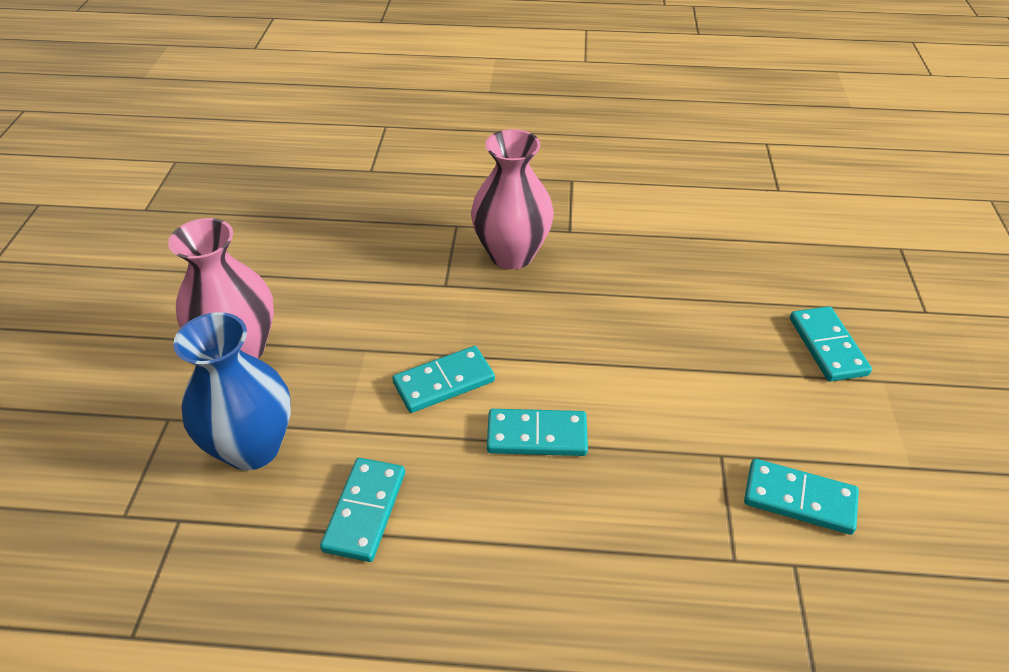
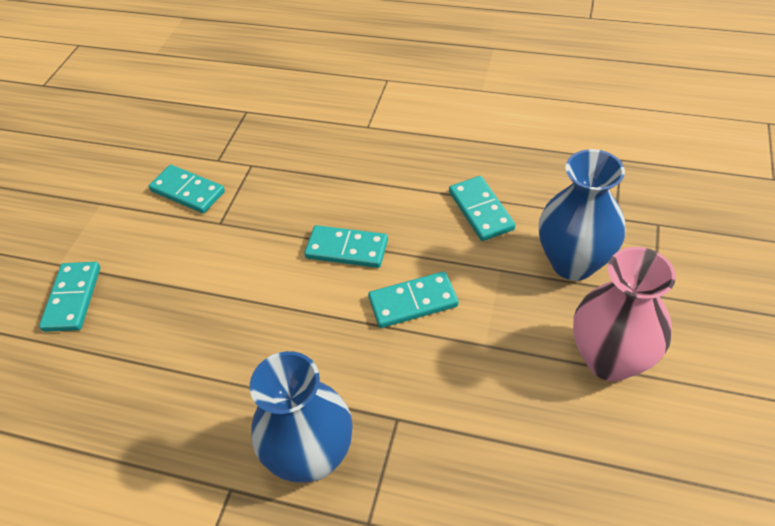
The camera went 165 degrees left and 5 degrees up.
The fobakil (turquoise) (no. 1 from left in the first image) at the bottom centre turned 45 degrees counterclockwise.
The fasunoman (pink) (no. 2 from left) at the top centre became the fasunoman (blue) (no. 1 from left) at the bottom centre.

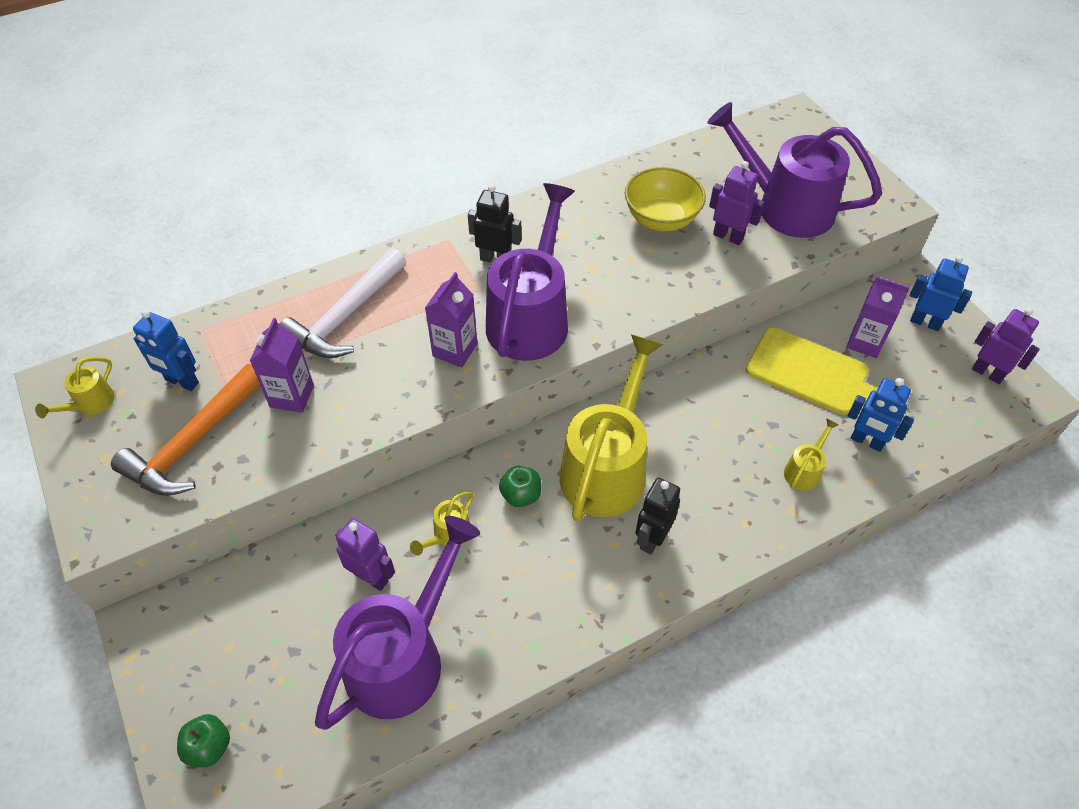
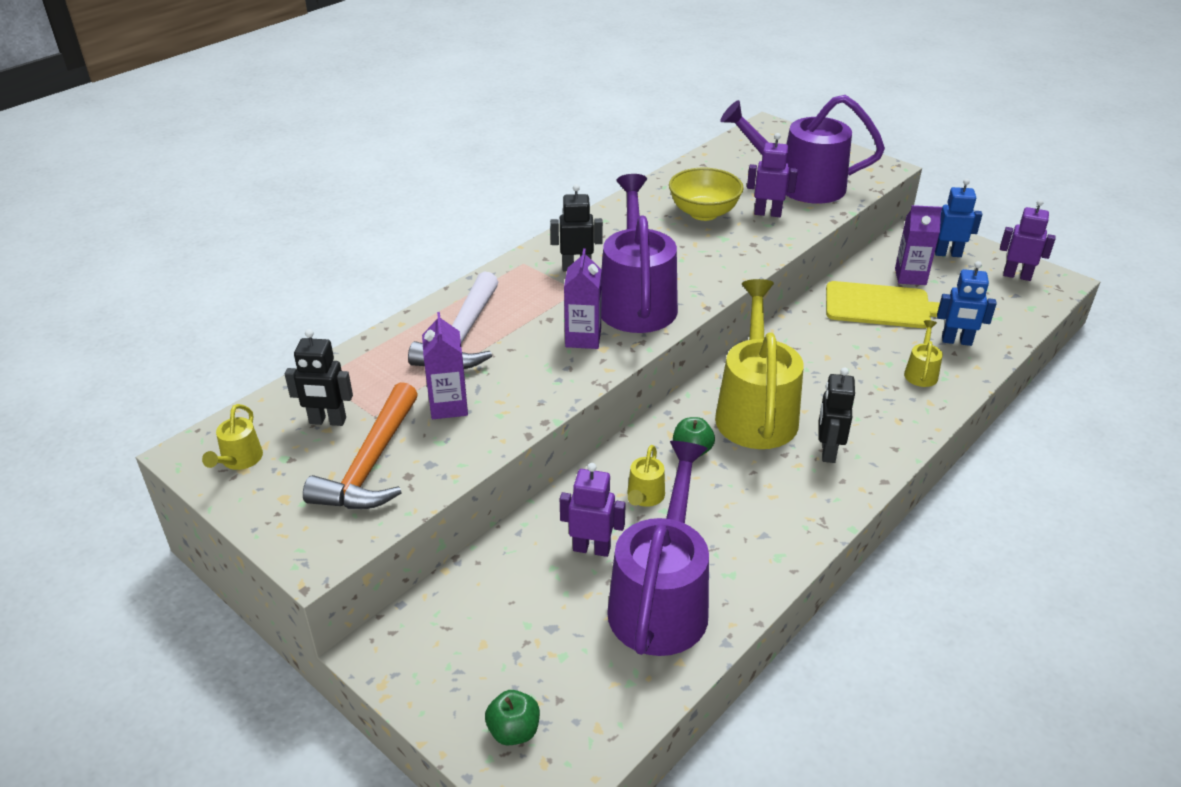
The camera went 20 degrees left and 15 degrees down.
The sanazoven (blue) (no. 1 from left) at the middle left became the sanazoven (black) (no. 1 from left) at the middle left.

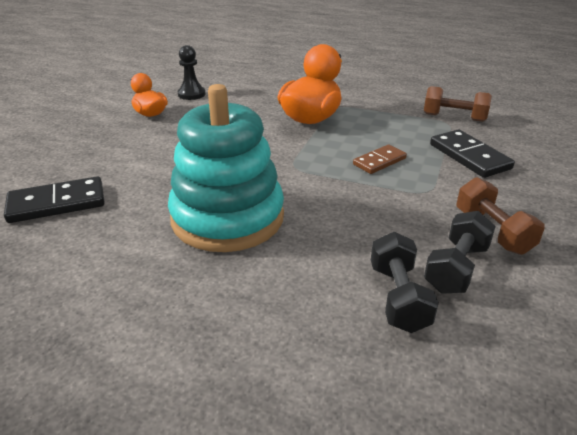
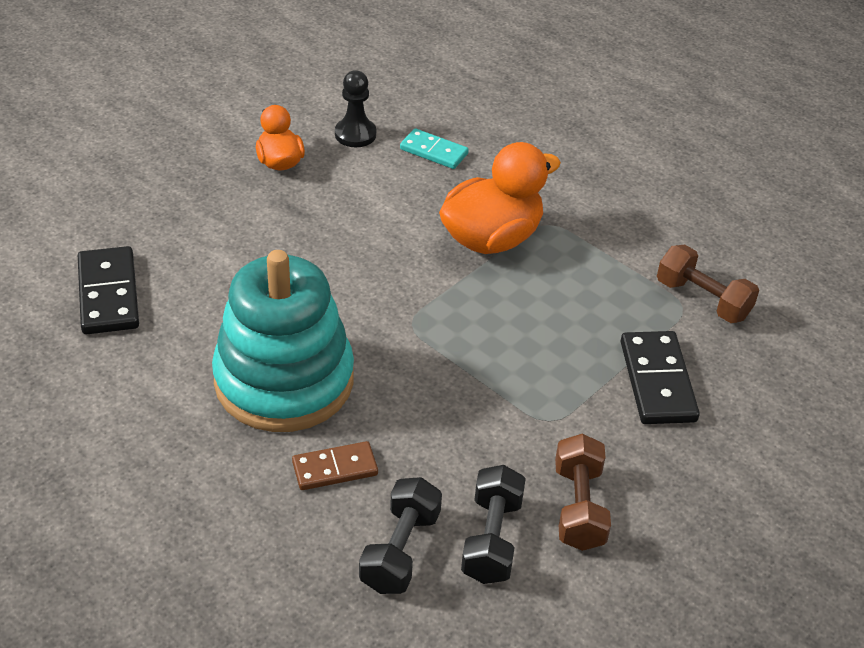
The camera went 20 degrees right and 10 degrees up.
The fobakil (black) (no. 1 from left) at the middle left turned 75 degrees clockwise.
The fobakil (brown) moved from the centre to the bottom centre.
The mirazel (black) (no. 2 from left) at the middle right turned 45 degrees counterclockwise.
The fobakil (turquoise) at the top centre appeared.

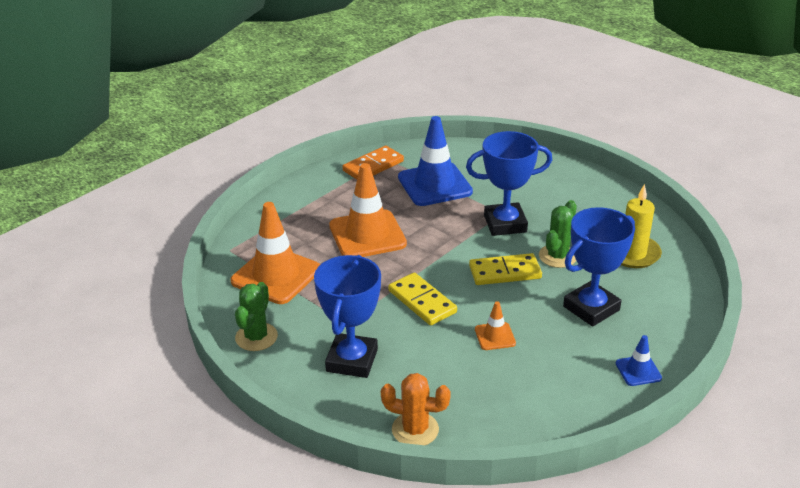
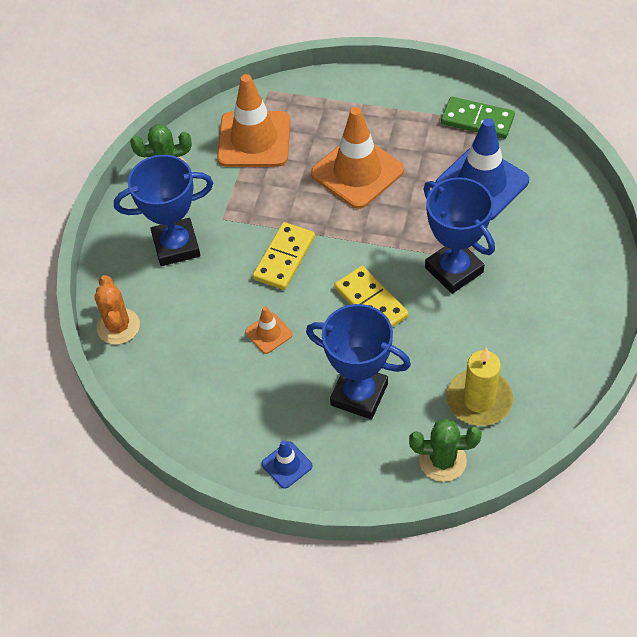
The camera went 65 degrees right and 20 degrees up.
The fobakil (orange) at the top centre became the fobakil (green) at the top right.
The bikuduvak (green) (no. 2 from left) moved from the middle right to the bottom right.

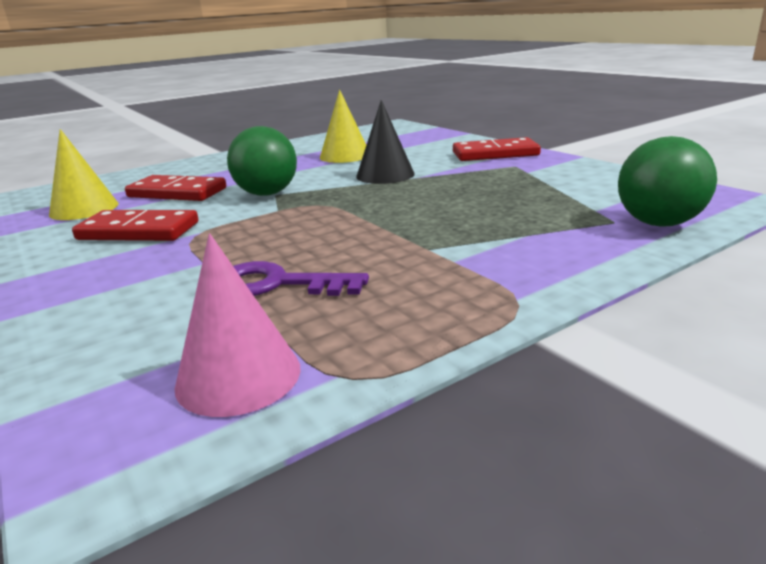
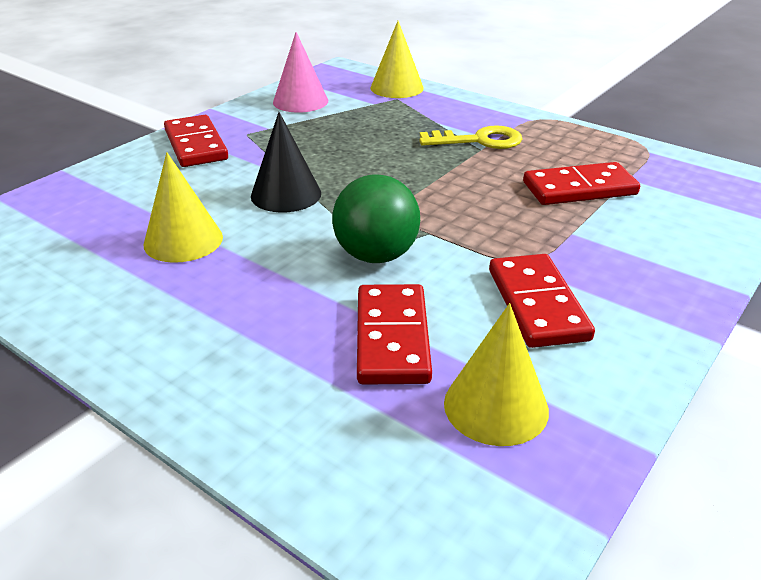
The camera went 110 degrees left and 10 degrees up.
The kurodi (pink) moved from the middle left to the top centre.
The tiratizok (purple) at the centre was replaced by the fobakil (red) (no. 4 from left) at the top right.
The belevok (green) (no. 2 from left) at the top right was replaced by the kurodi (yellow) (no. 2 from left) at the top centre.
The tiratizok (yellow) at the top centre appeared.

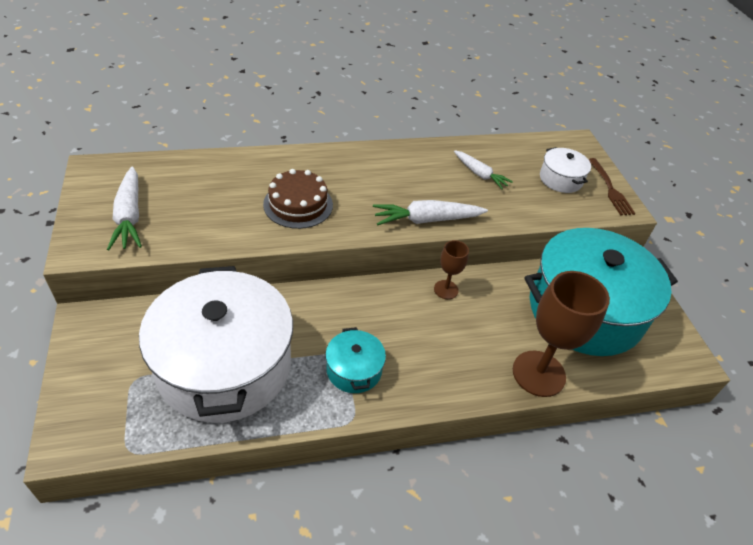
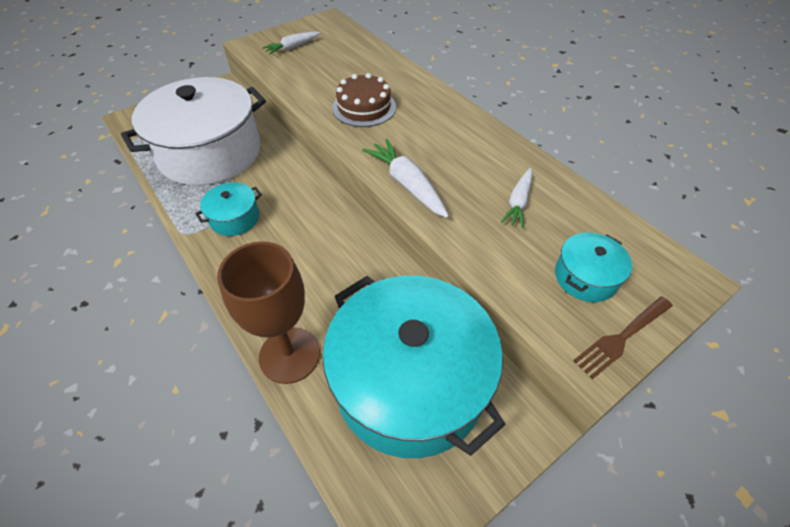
The camera went 70 degrees right and 5 degrees up.
The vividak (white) (no. 1 from left) at the middle left changed to 0.67 times the size.
The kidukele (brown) (no. 1 from left) at the centre disappeared.
The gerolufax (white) (no. 2 from left) at the top right became the gerolufax (turquoise) (no. 3 from left) at the middle right.

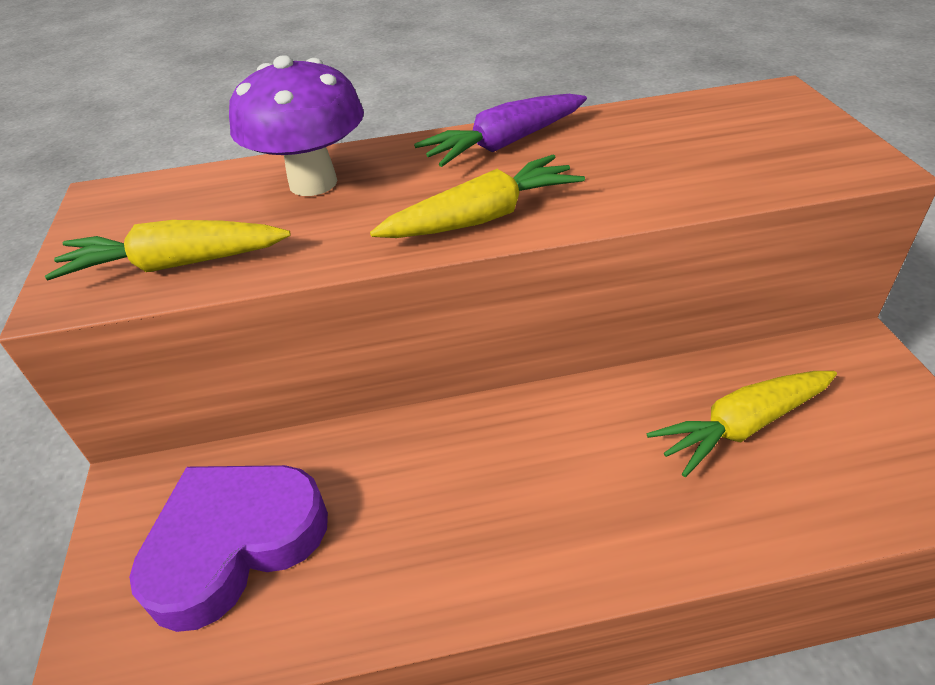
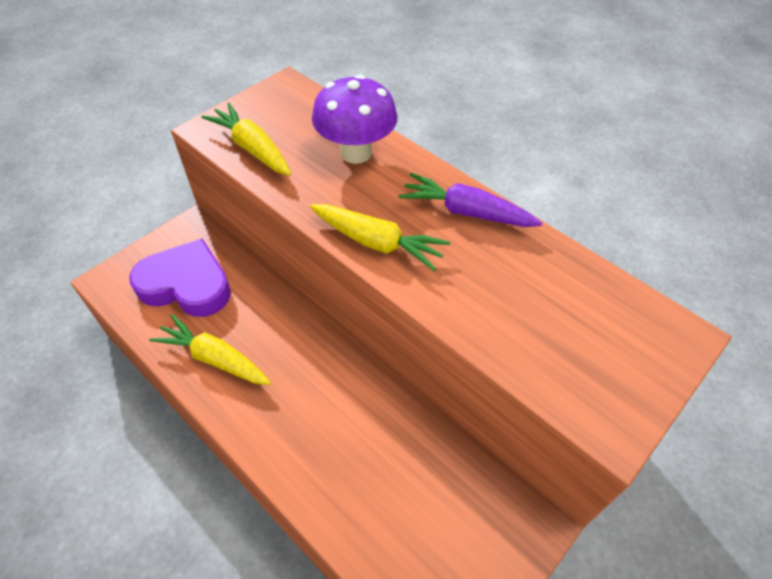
The camera went 50 degrees right and 10 degrees up.
The vividak (yellow) (no. 3 from left in the first image) moved from the middle right to the middle left.

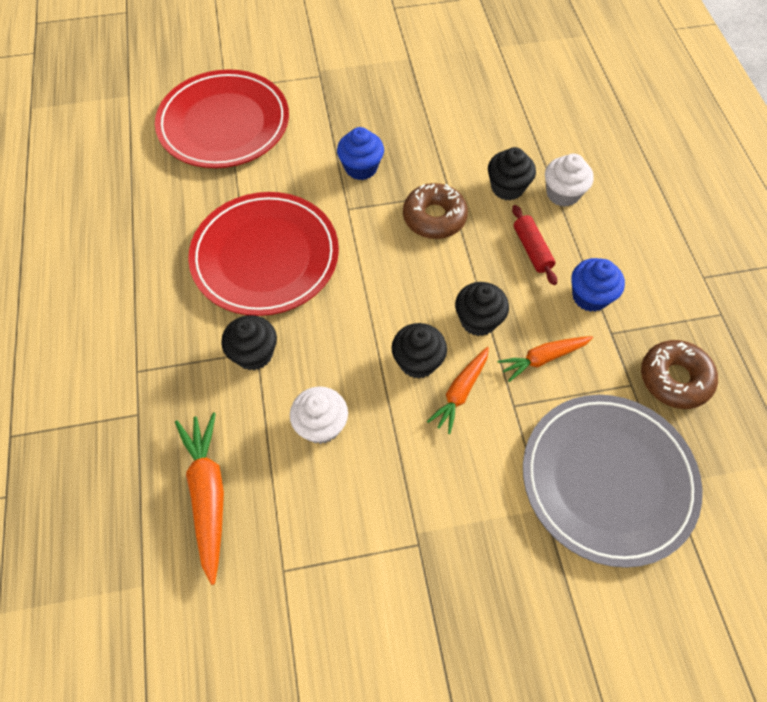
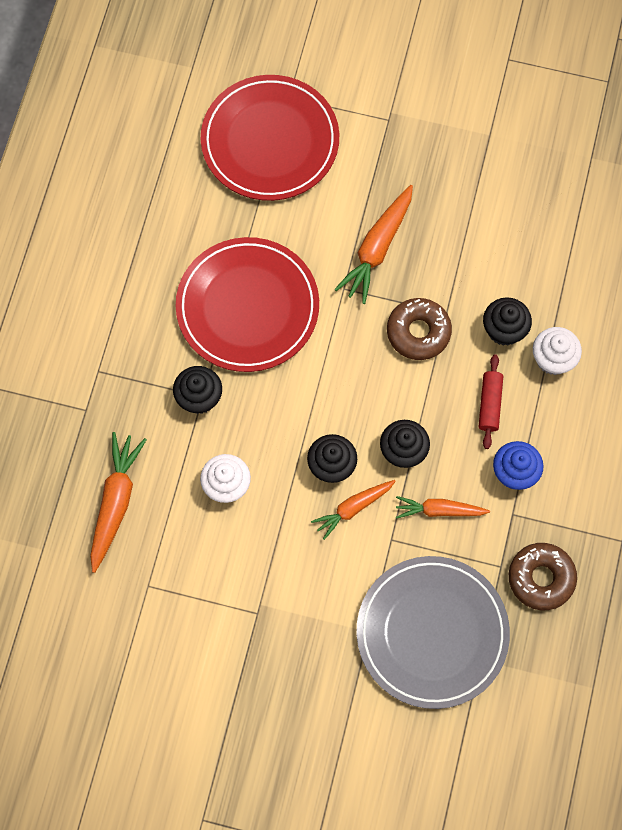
The camera went 25 degrees right and 10 degrees up.
The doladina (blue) (no. 1 from left) at the top centre was replaced by the vividak (orange) (no. 3 from left) at the top centre.

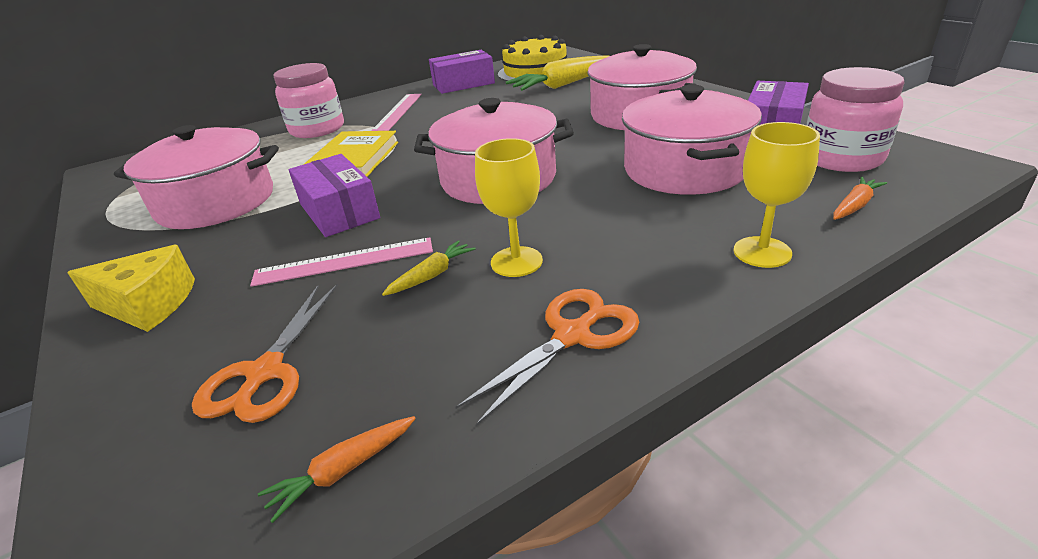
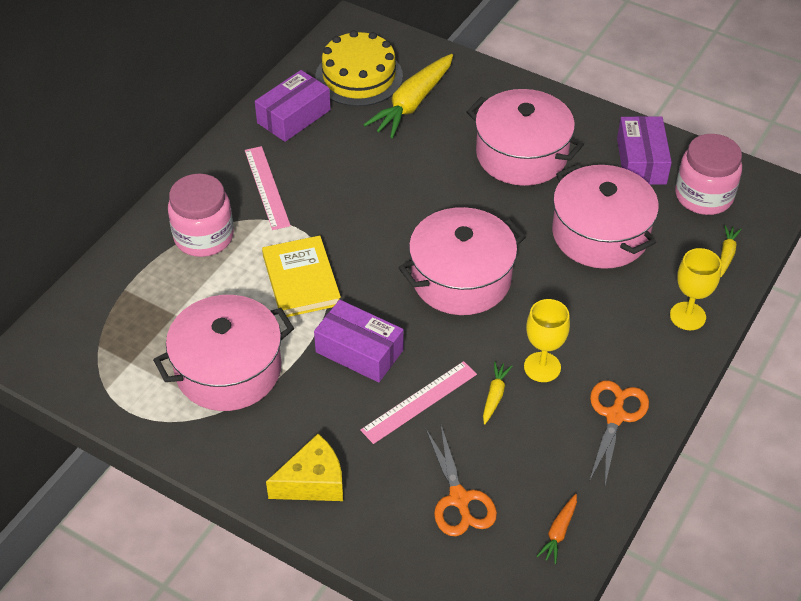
The camera went 30 degrees left and 15 degrees up.
The vividak (orange) (no. 2 from left) at the middle right became the vividak (yellow) (no. 3 from left) at the middle right.

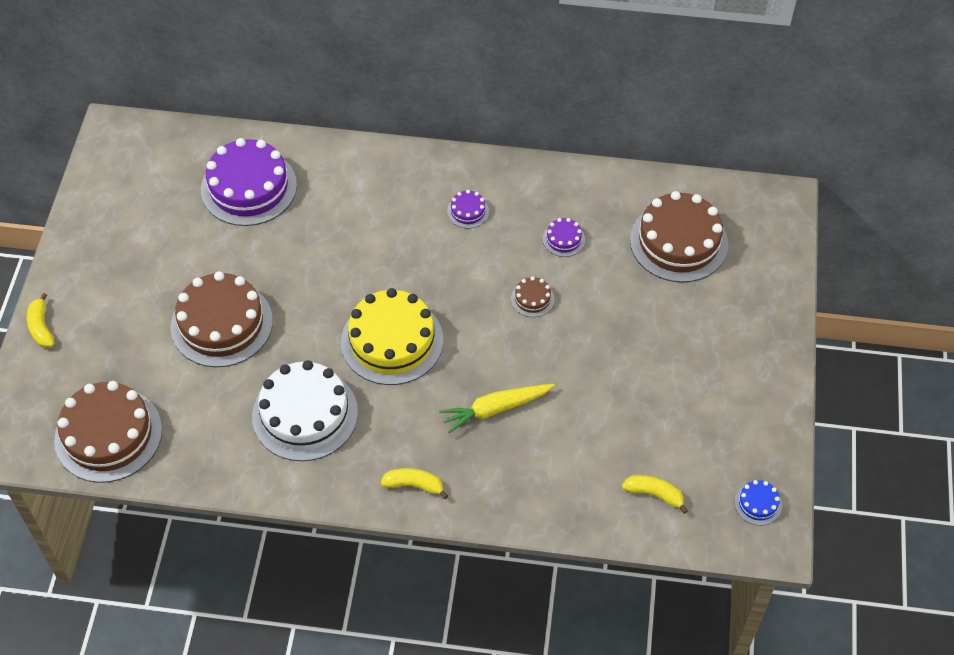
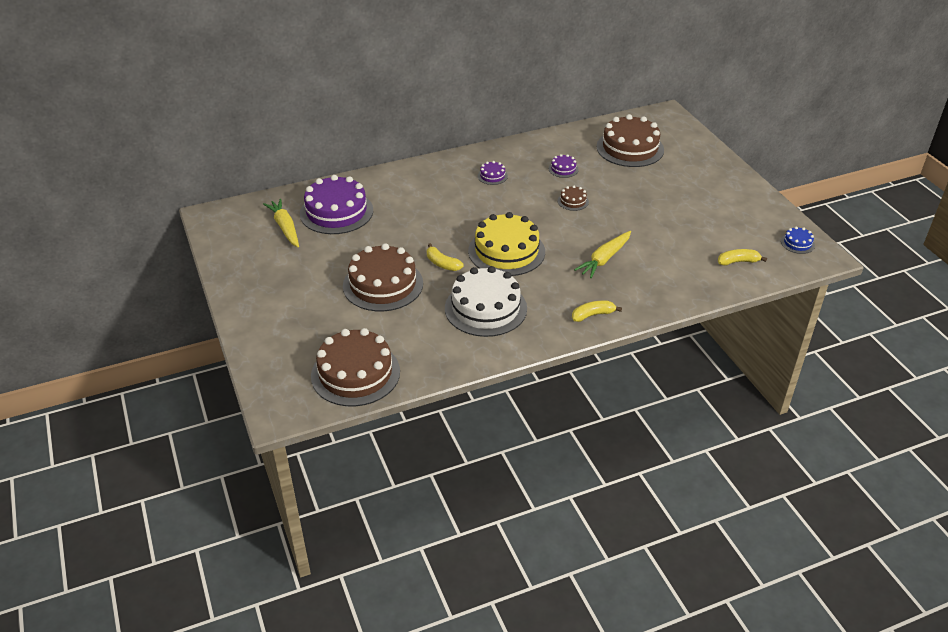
The camera went 30 degrees left and 15 degrees down.
The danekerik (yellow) (no. 1 from left) moved from the middle left to the centre.
The vividak (yellow) (no. 1 from left) at the middle left appeared.

